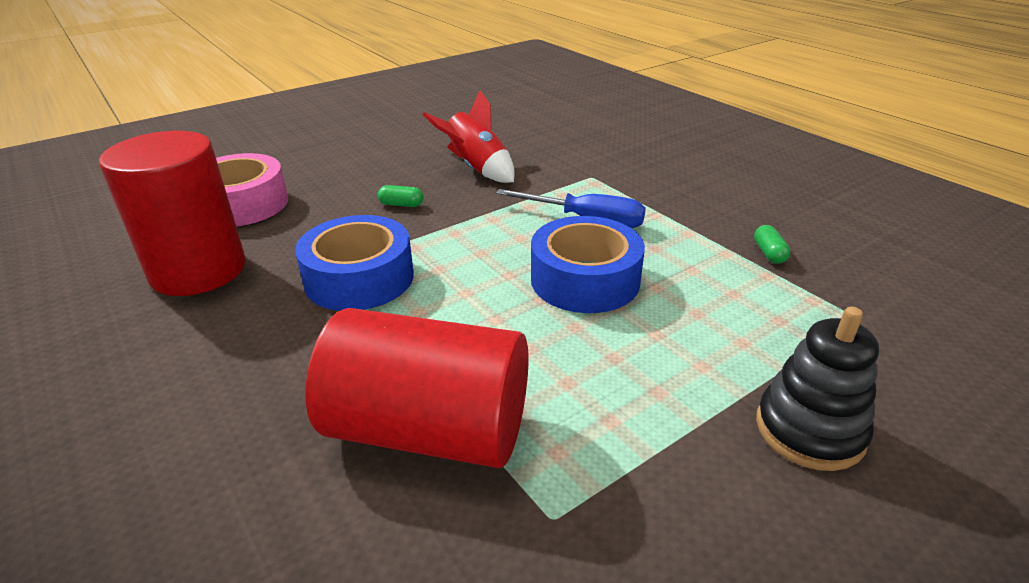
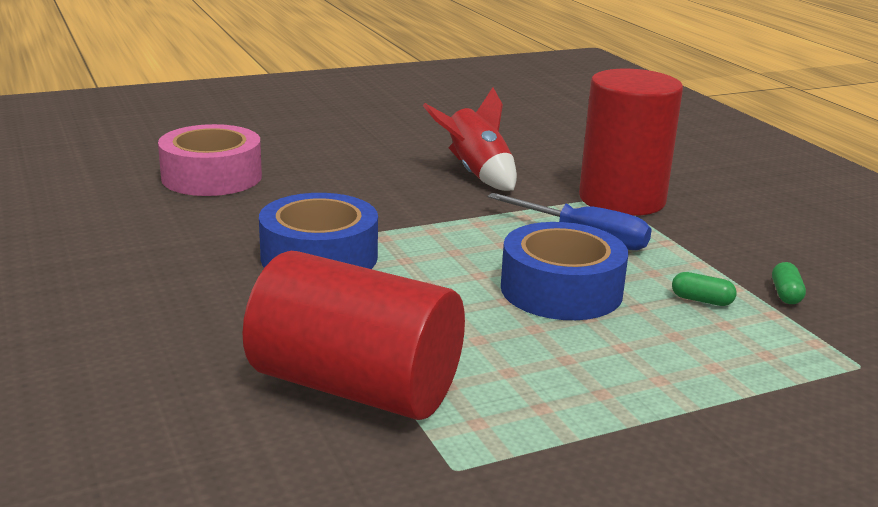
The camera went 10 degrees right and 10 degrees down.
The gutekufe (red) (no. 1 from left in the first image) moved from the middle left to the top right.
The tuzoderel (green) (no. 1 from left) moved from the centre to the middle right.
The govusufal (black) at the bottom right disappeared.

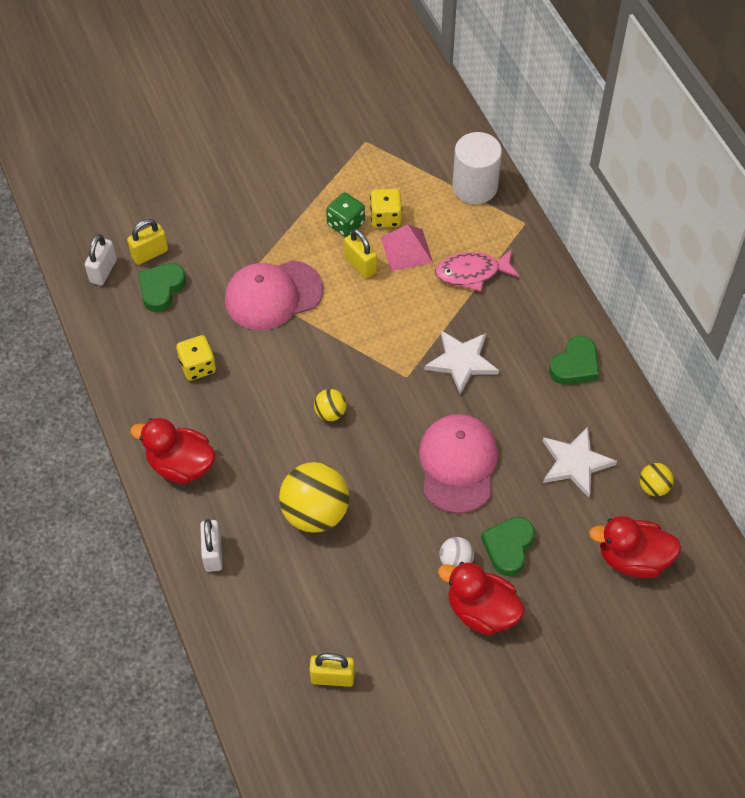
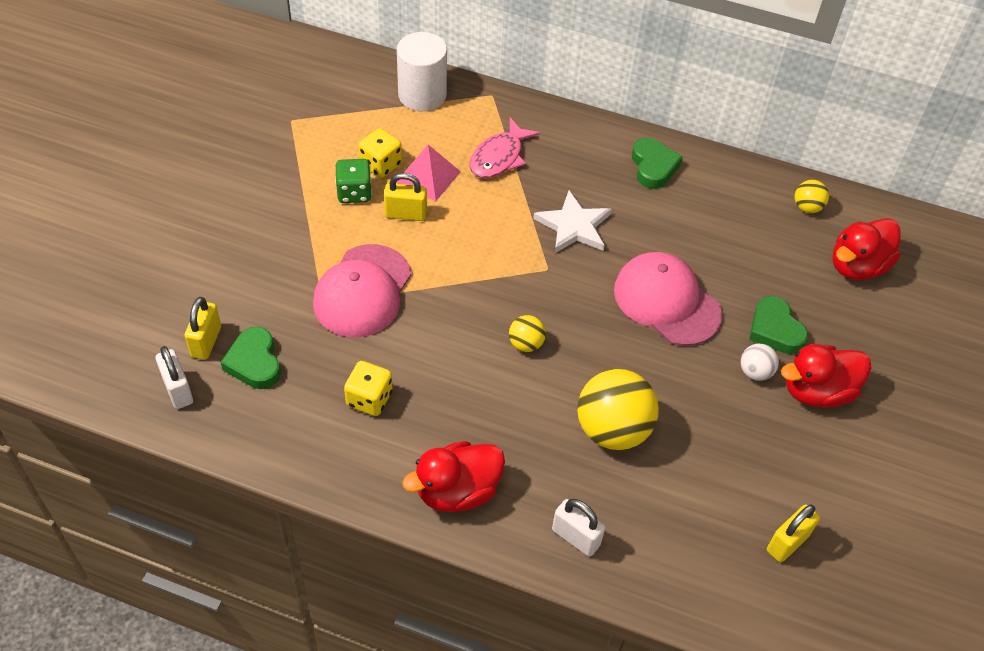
The camera went 50 degrees left and 5 degrees down.
The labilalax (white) (no. 2 from left) at the middle right disappeared.

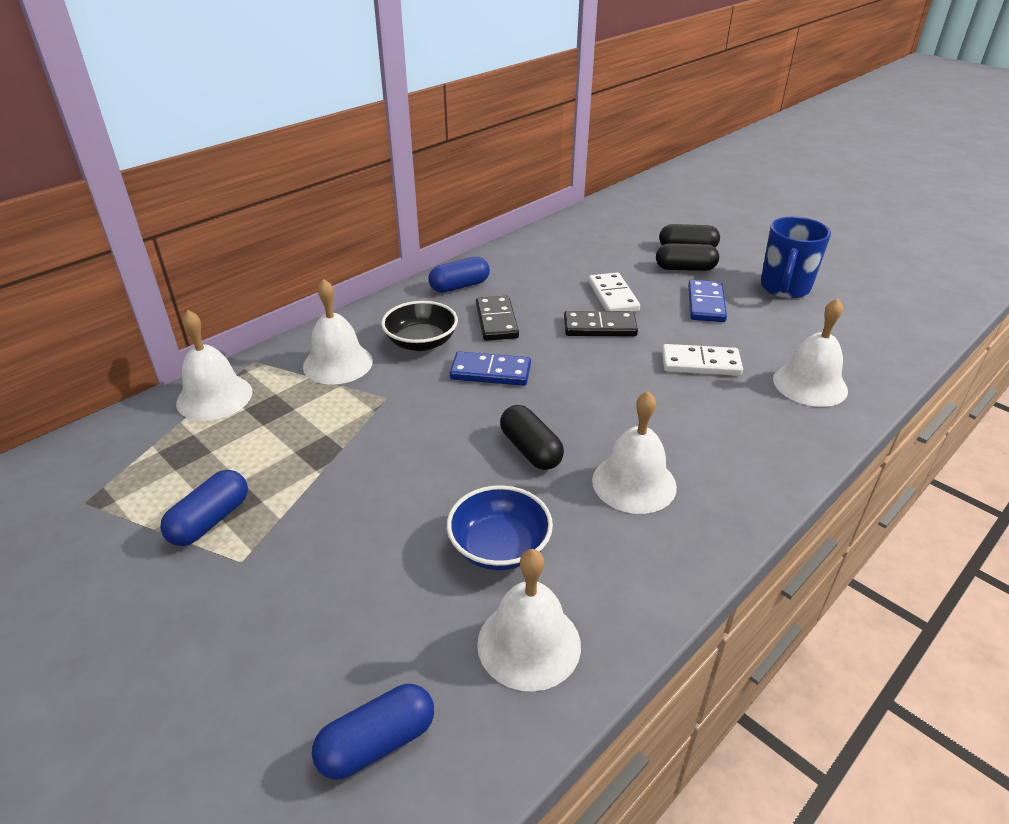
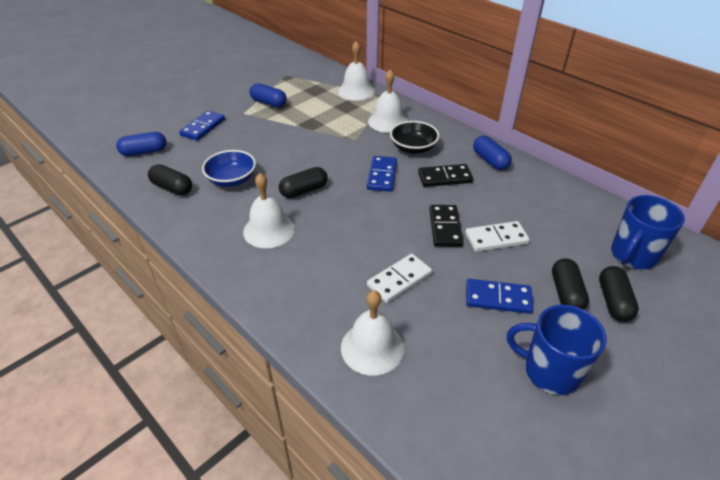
The camera went 90 degrees right and 5 degrees up.
The tuzoderel (blue) (no. 2 from left in the first image) at the bottom centre turned 75 degrees counterclockwise.
The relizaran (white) (no. 3 from left) at the bottom centre was replaced by the tuzoderel (black) (no. 1 from left) at the middle left.
The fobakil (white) (no. 2 from left in the first image) at the middle right turned 45 degrees clockwise.
The fobakil (blue) (no. 1 from left) at the top left appeared.
The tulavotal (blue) (no. 2 from left) at the middle right appeared.

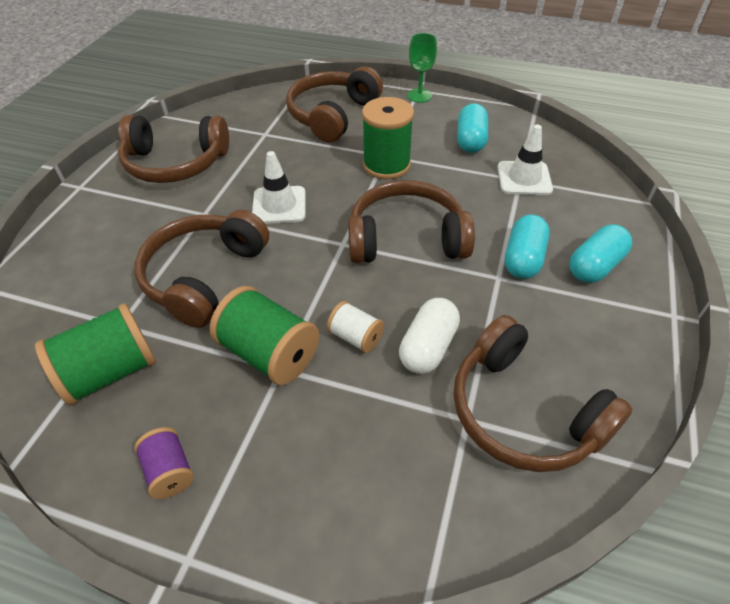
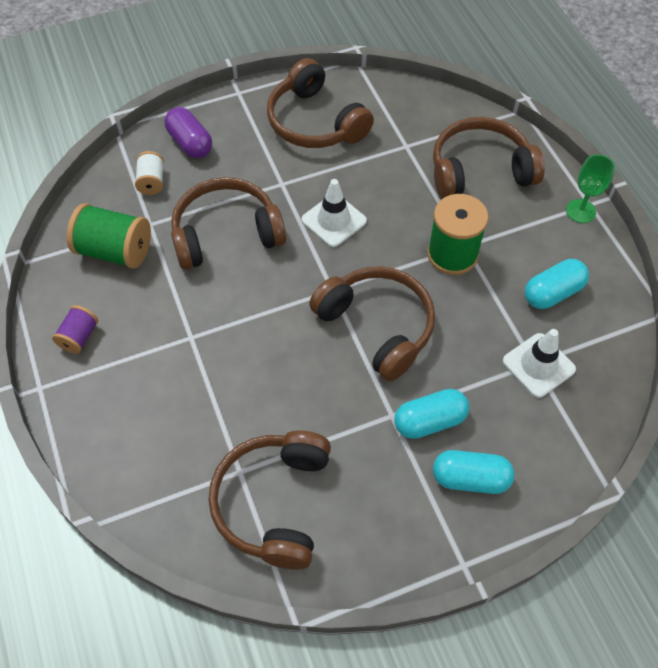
The camera went 50 degrees right and 10 degrees up.
The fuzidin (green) (no. 2 from left) at the centre disappeared.
The fuzidin (white) moved from the centre to the top left.
The tuzoderel (white) at the centre disappeared.
The tuzoderel (purple) at the top left appeared.

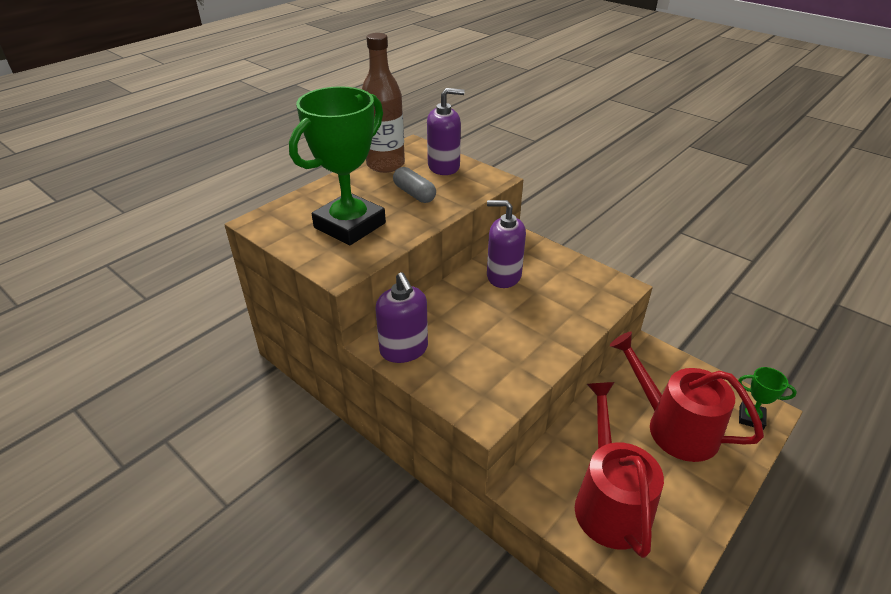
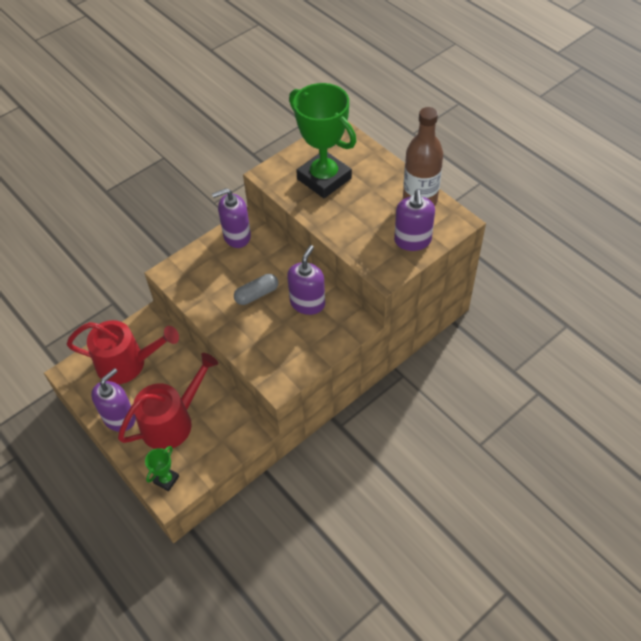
The camera went 100 degrees right and 15 degrees up.
The tuzoderel (grey) moved from the top centre to the centre.
The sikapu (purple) (no. 1 from left) at the middle left appeared.

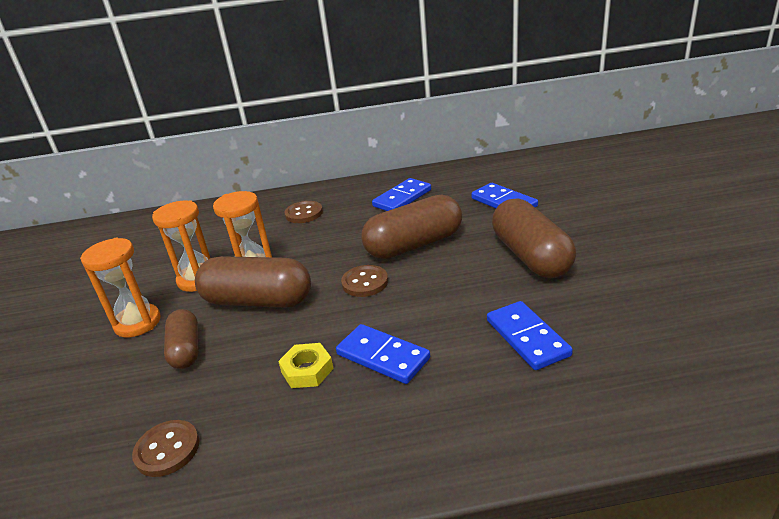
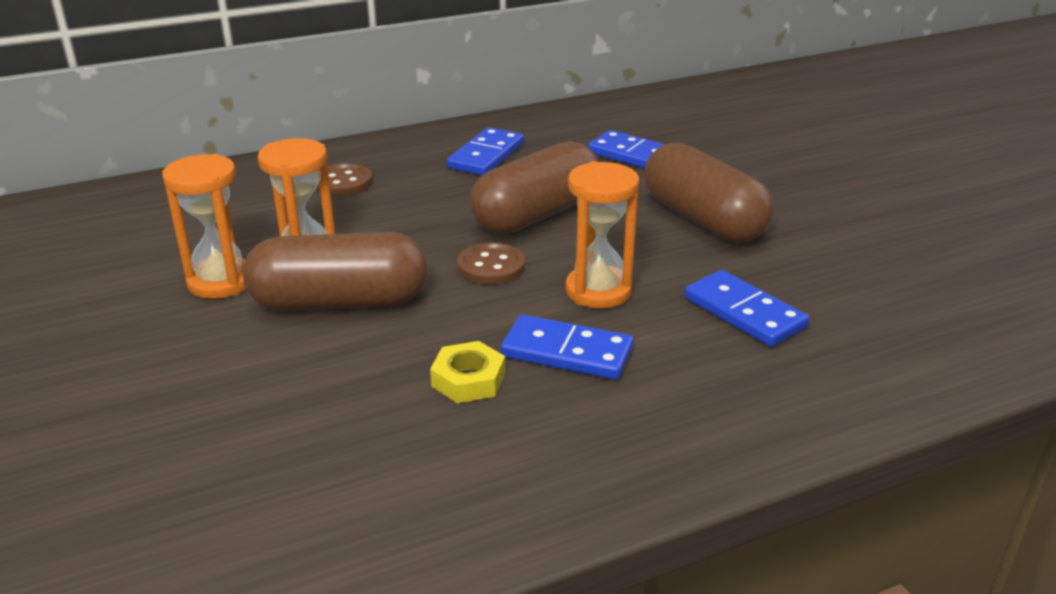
The camera went 20 degrees left and 0 degrees up.
The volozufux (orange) (no. 1 from left in the first image) moved from the middle left to the centre.
The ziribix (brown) (no. 1 from left) at the bottom left disappeared.
The tuzoderel (brown) (no. 1 from left) at the middle left disappeared.

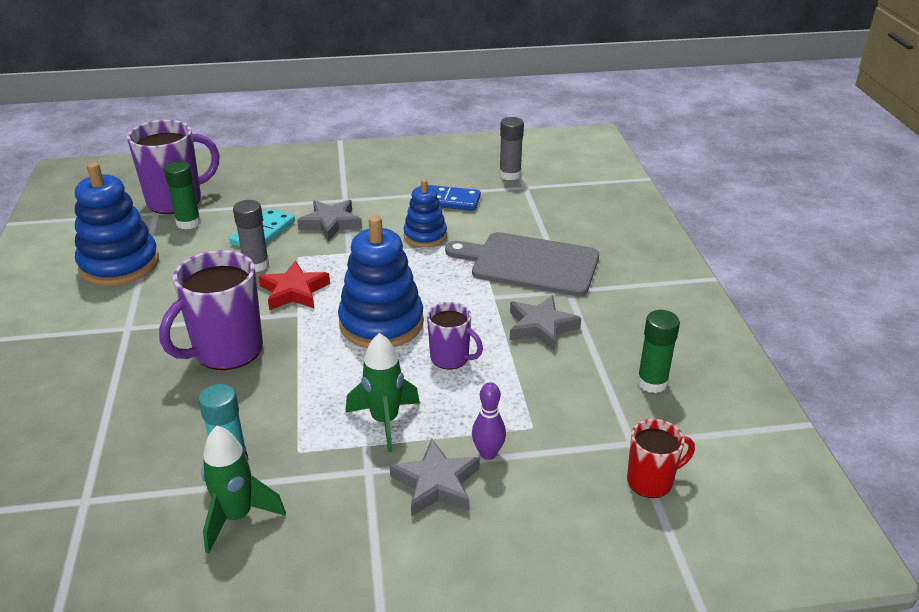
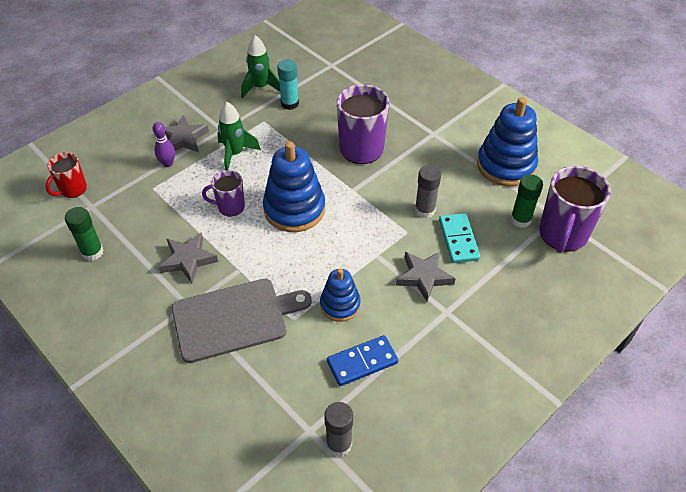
The camera went 145 degrees right and 15 degrees up.
The labilalax (red) at the middle left disappeared.

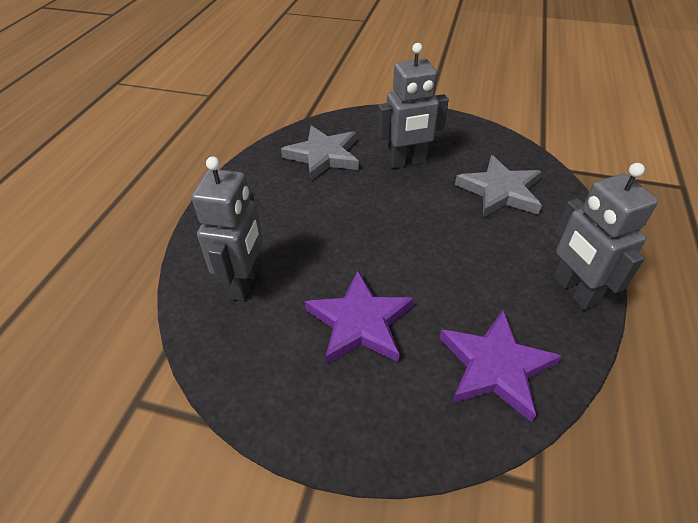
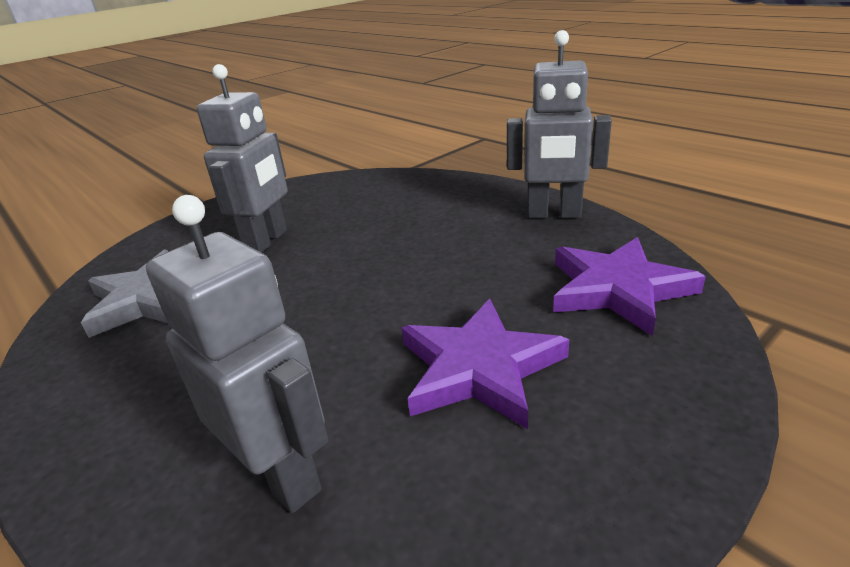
The camera went 55 degrees left and 15 degrees down.
The labilalax (grey) (no. 2 from left) at the middle right disappeared.

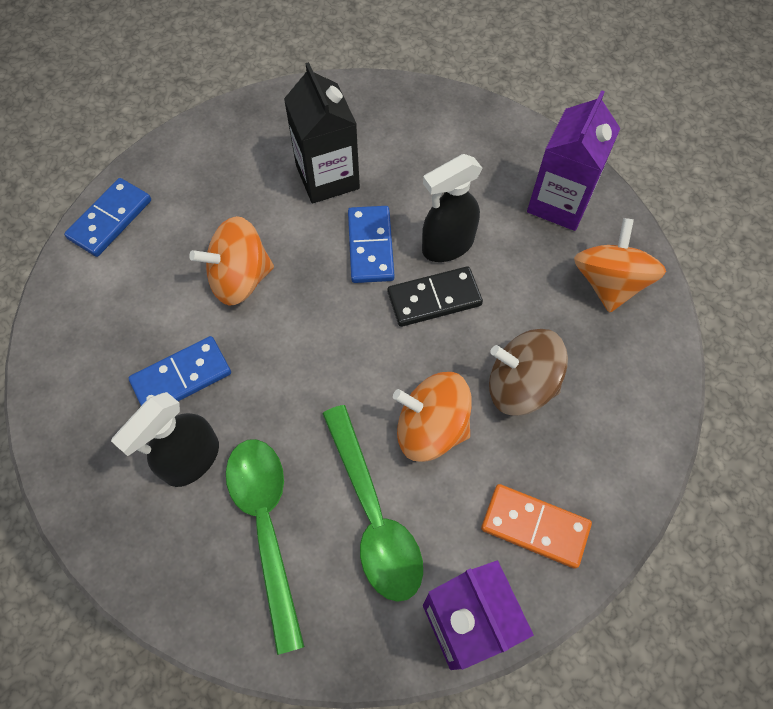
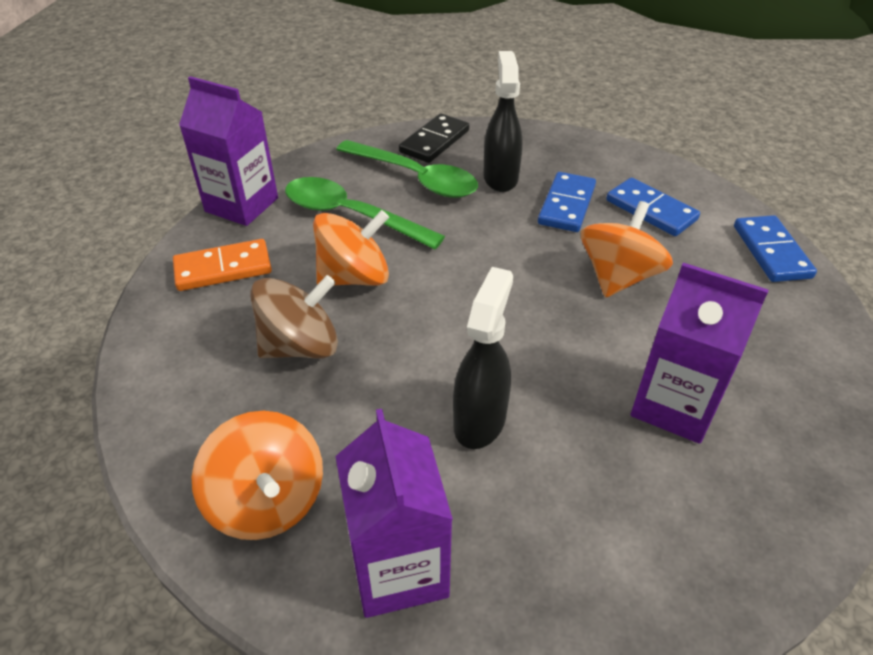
The camera went 140 degrees right and 20 degrees down.
The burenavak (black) at the top centre became the burenavak (purple) (no. 3 from left) at the middle right.
The fobakil (blue) (no. 3 from left in the first image) moved from the centre to the top right.
The fobakil (black) moved from the centre to the top centre.

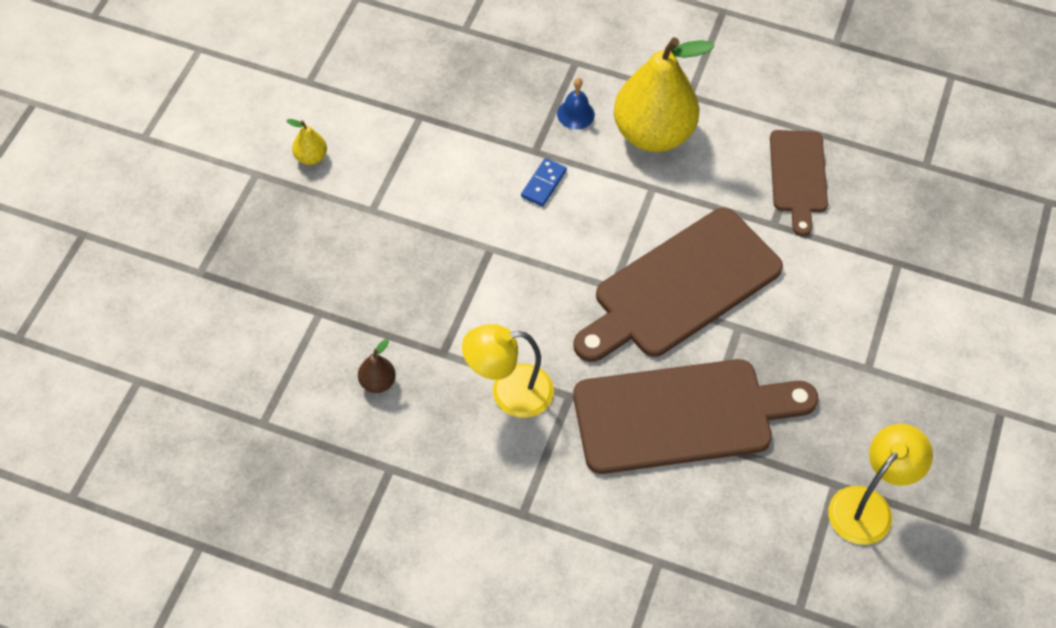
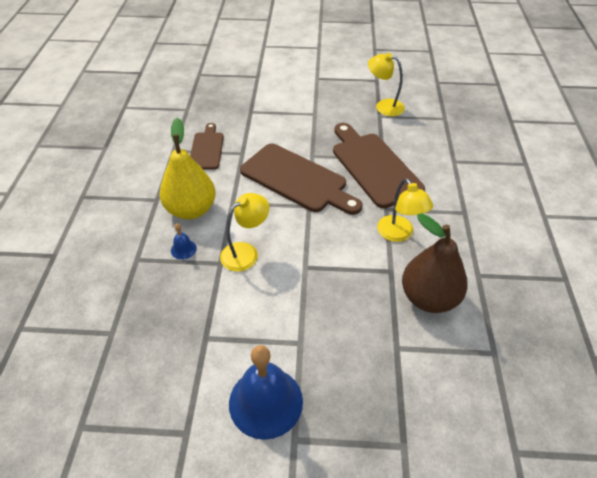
The camera went 105 degrees left and 10 degrees down.
The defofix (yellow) (no. 1 from left) at the top left was replaced by the relizaran (blue) (no. 2 from left) at the bottom centre.
The defofix (brown) at the centre changed to 2.49 times the size.
The fobakil (blue) at the top centre was replaced by the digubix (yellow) (no. 1 from left) at the centre.
The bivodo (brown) (no. 3 from left in the first image) at the top right turned 75 degrees counterclockwise.

